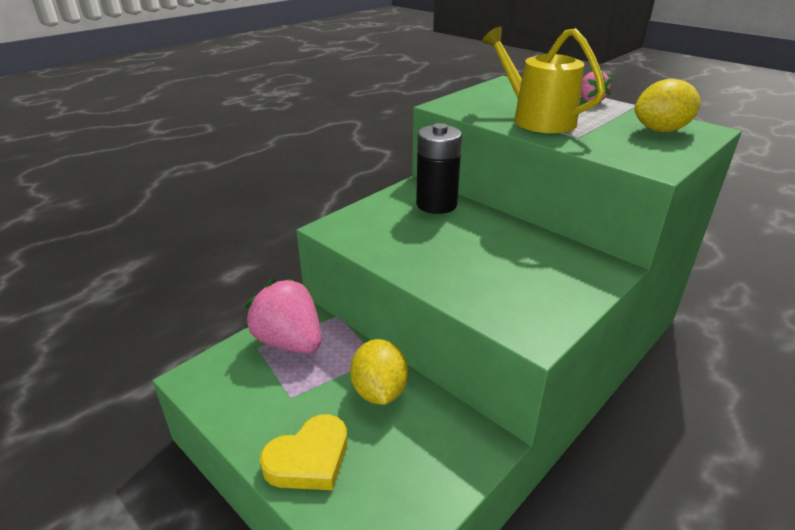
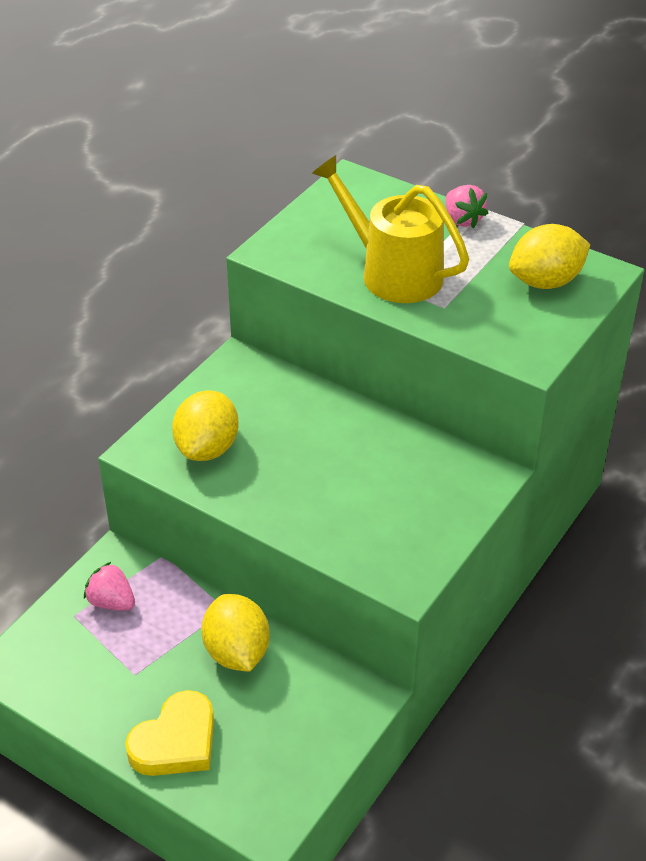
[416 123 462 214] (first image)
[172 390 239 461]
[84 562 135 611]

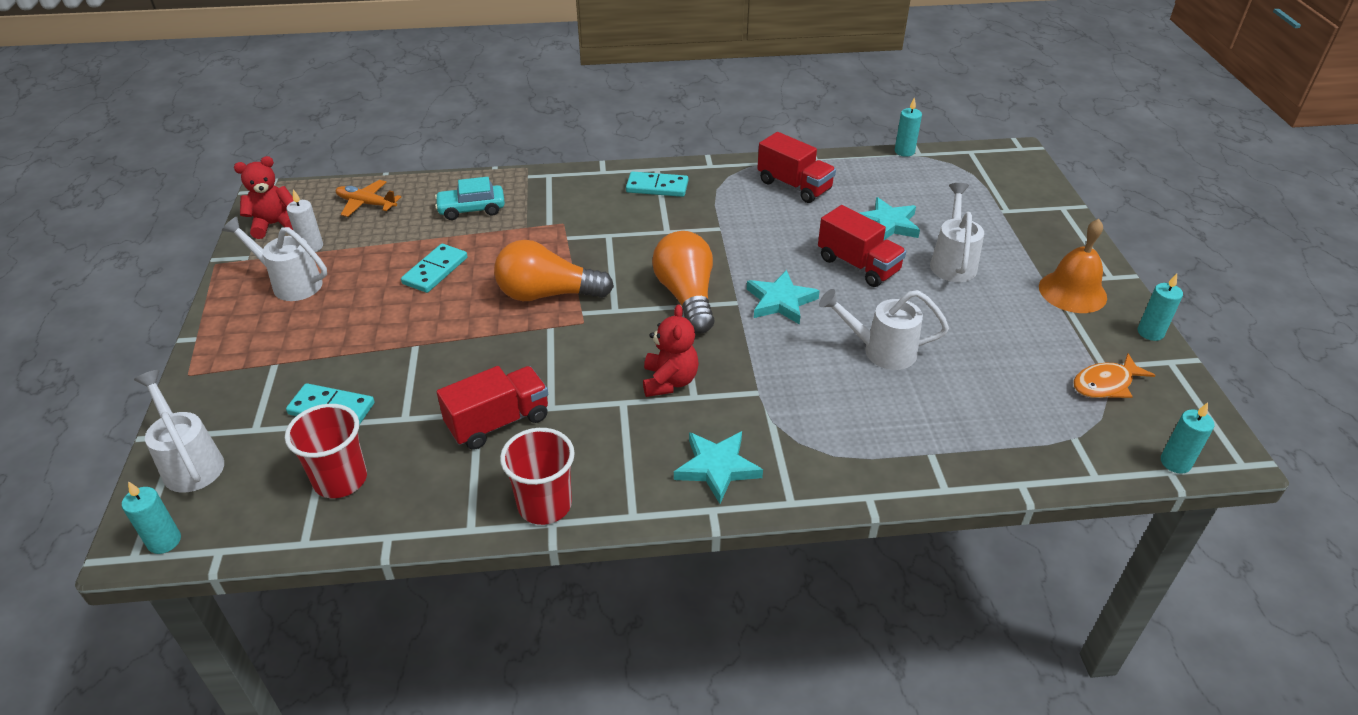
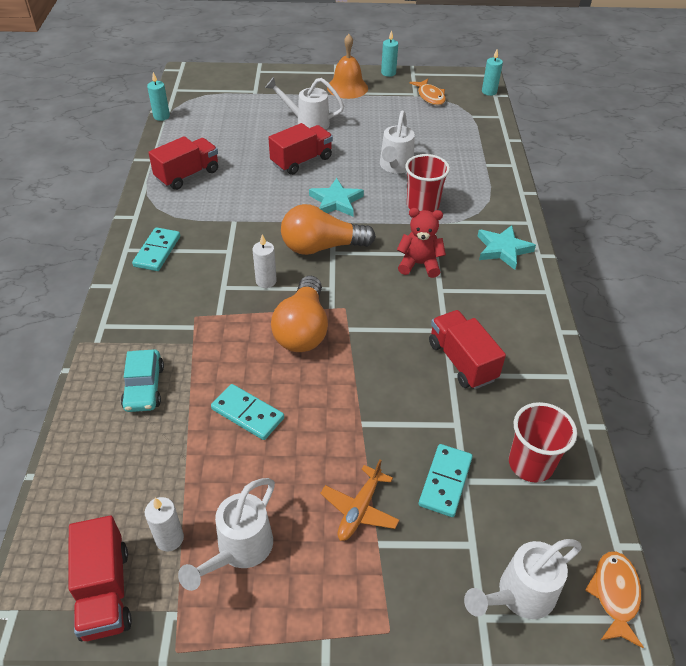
[860 197 920 240] (first image)
[253 235 277 288]
[320 460 399 541]
[405 154 450 213]
[585 551 644 648]
[68 516 132 641]

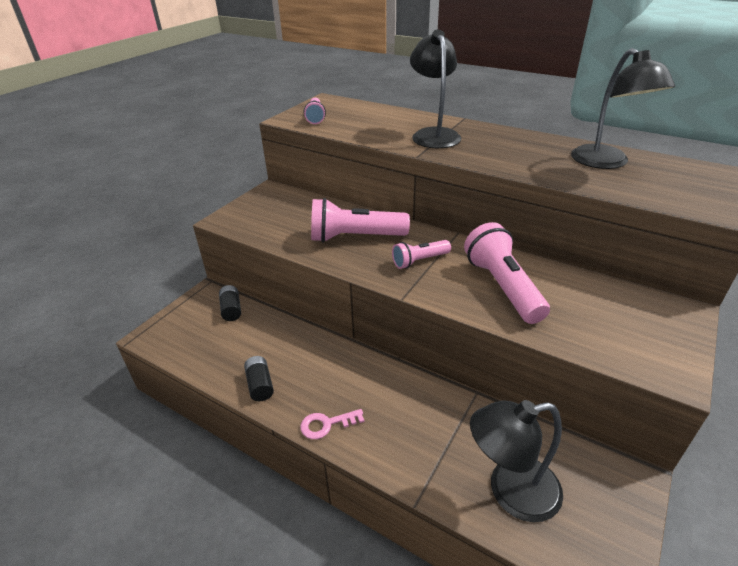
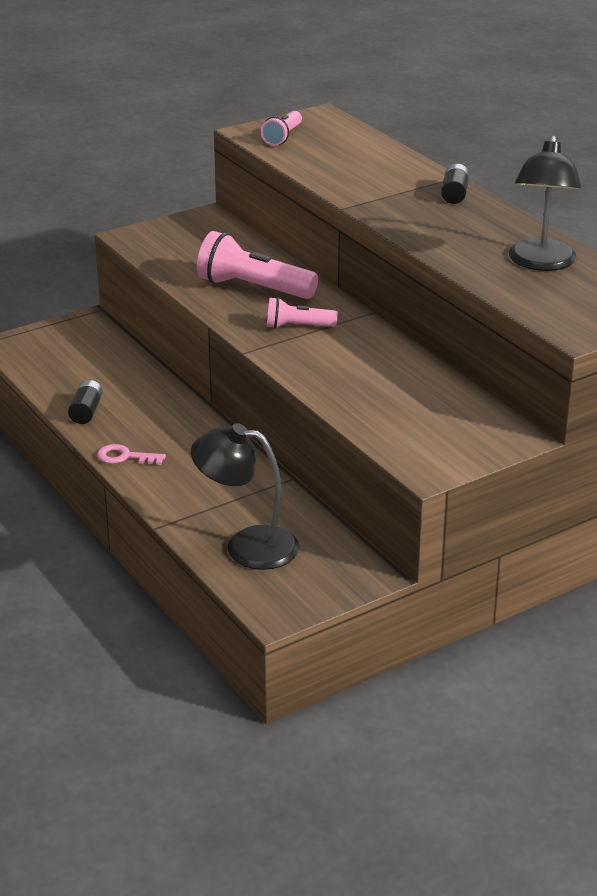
[410 30 461 148] (first image)
[464 222 550 324] (first image)
[441 164 469 204]

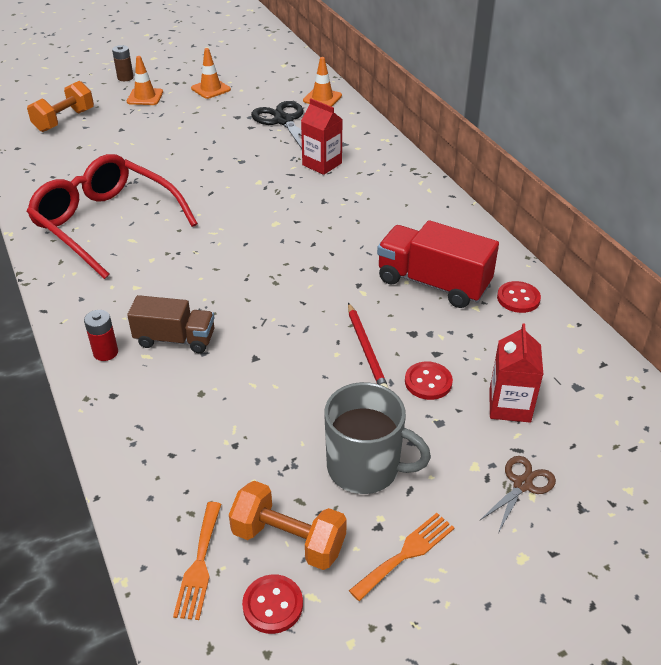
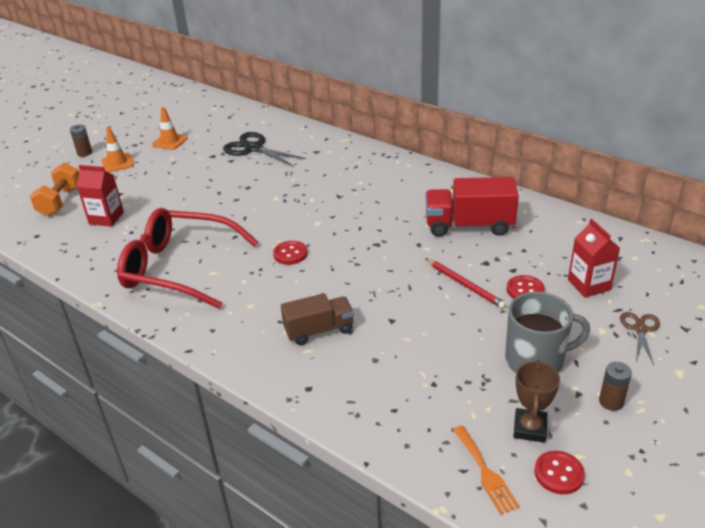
[84 310 118 361] (first image)
[303 57 342 107] (first image)
[77 165 124 227]
[273 241 307 265]
[514 360 560 443]
[599 362 632 411]

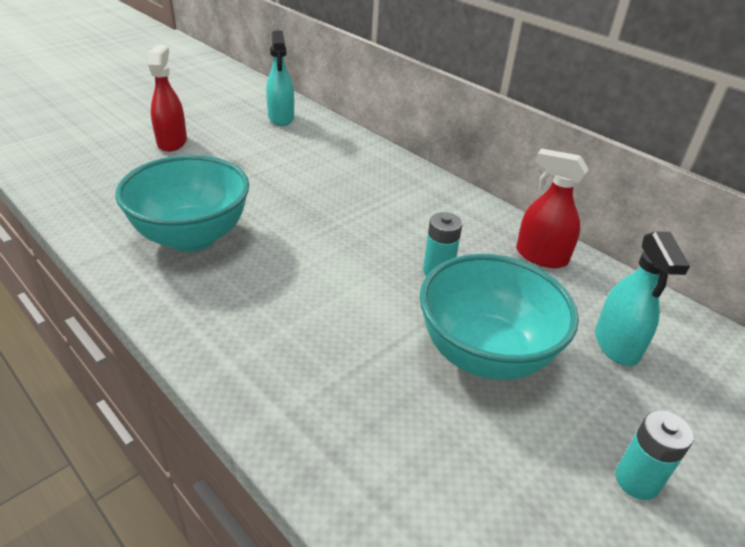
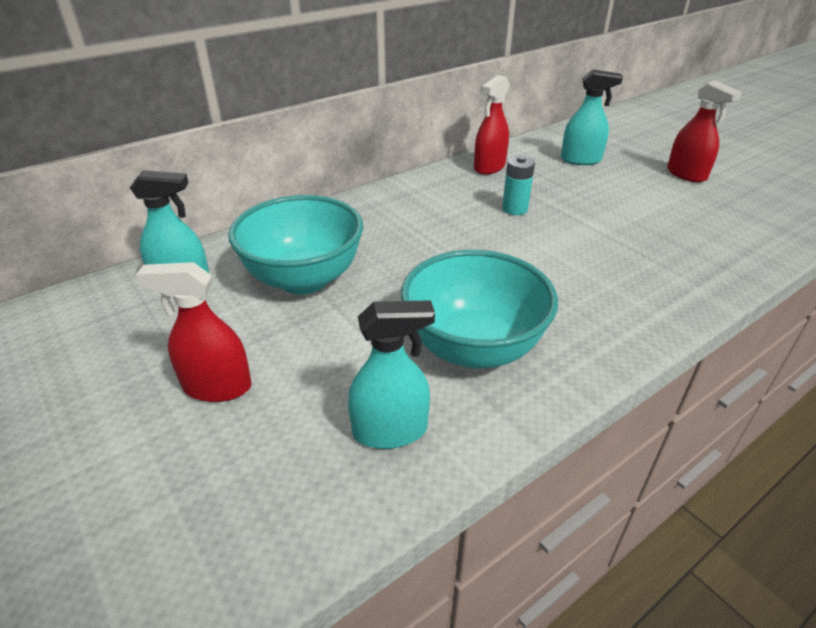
[348 300 435 449]
[228 195 363 294]
[667 80 742 182]

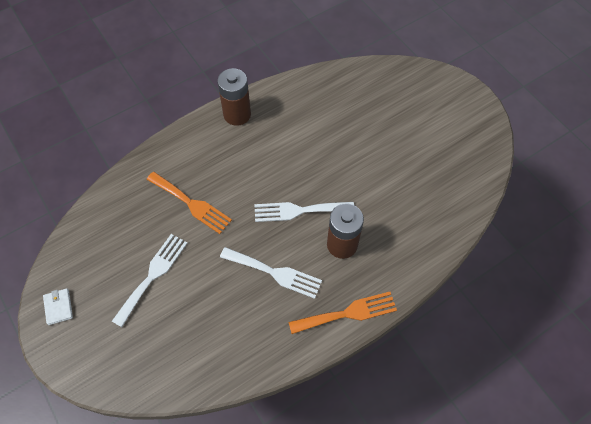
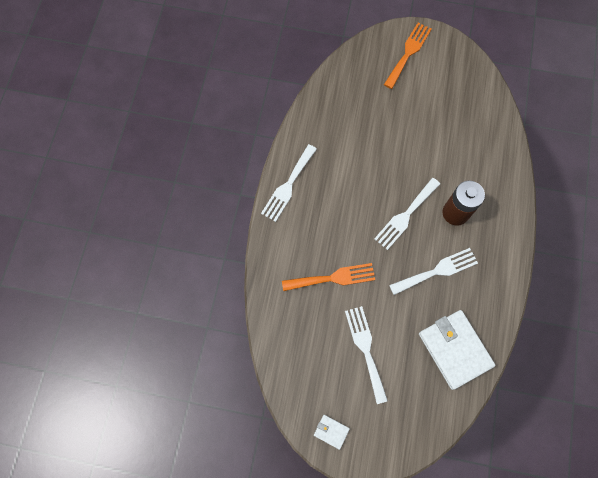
[419 310 495 390]
[384 23 432 89]
[261 144 317 222]

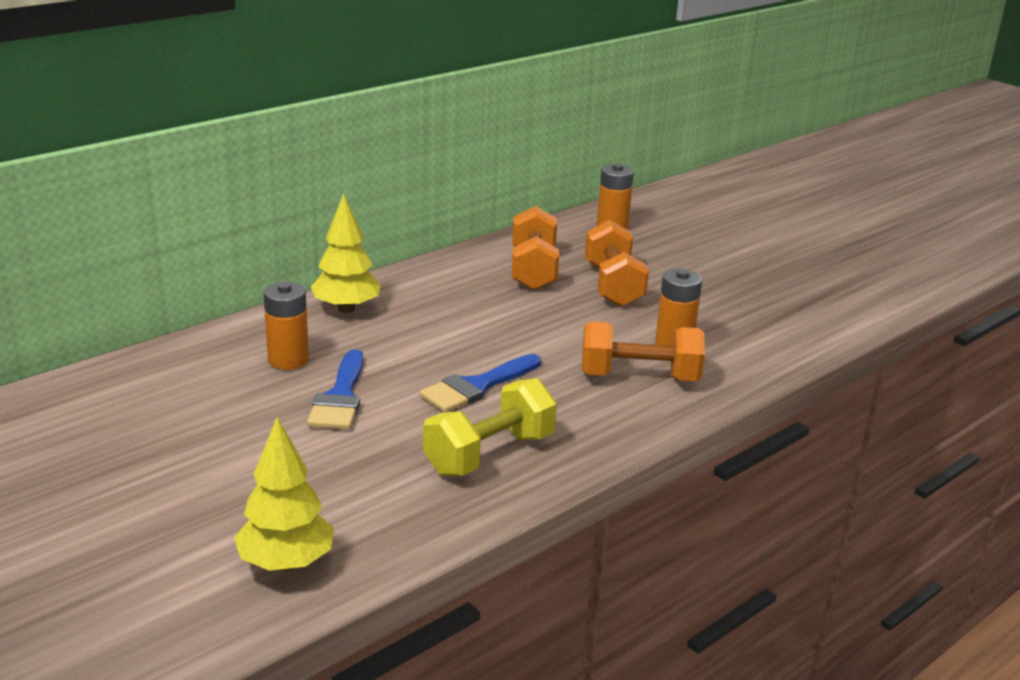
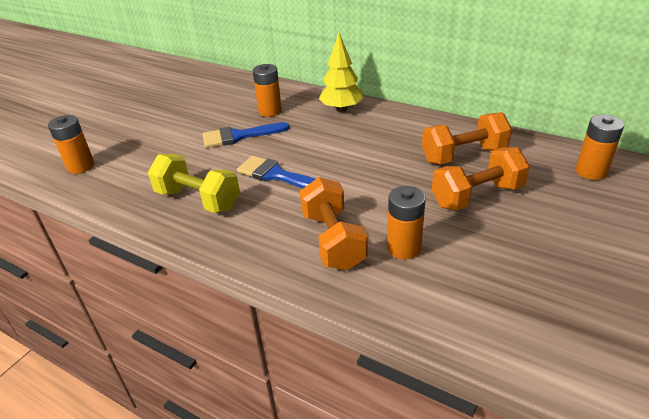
[48 115 94 174]

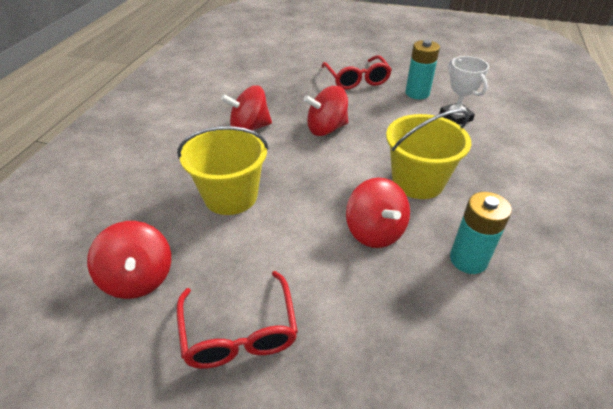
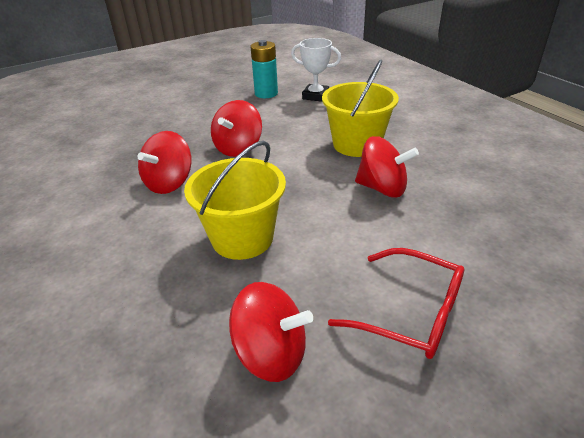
[321 55 392 90] (first image)
[450 192 512 274] (first image)

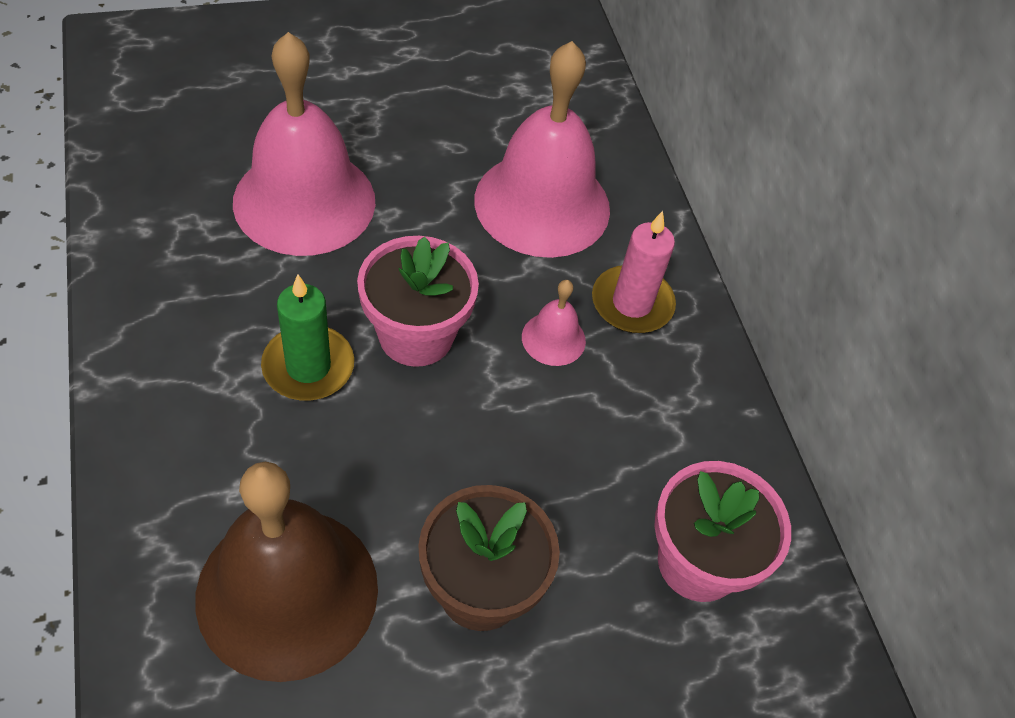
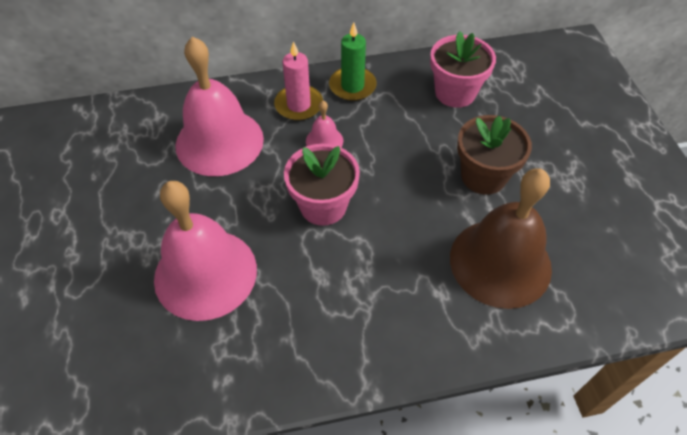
[329 22 377 101]

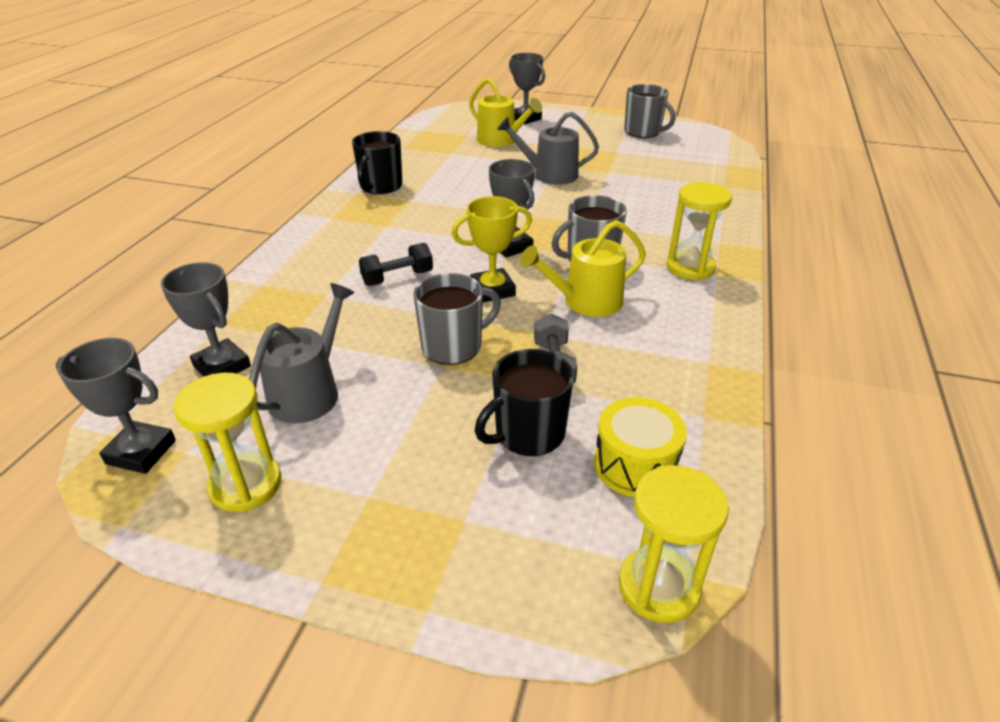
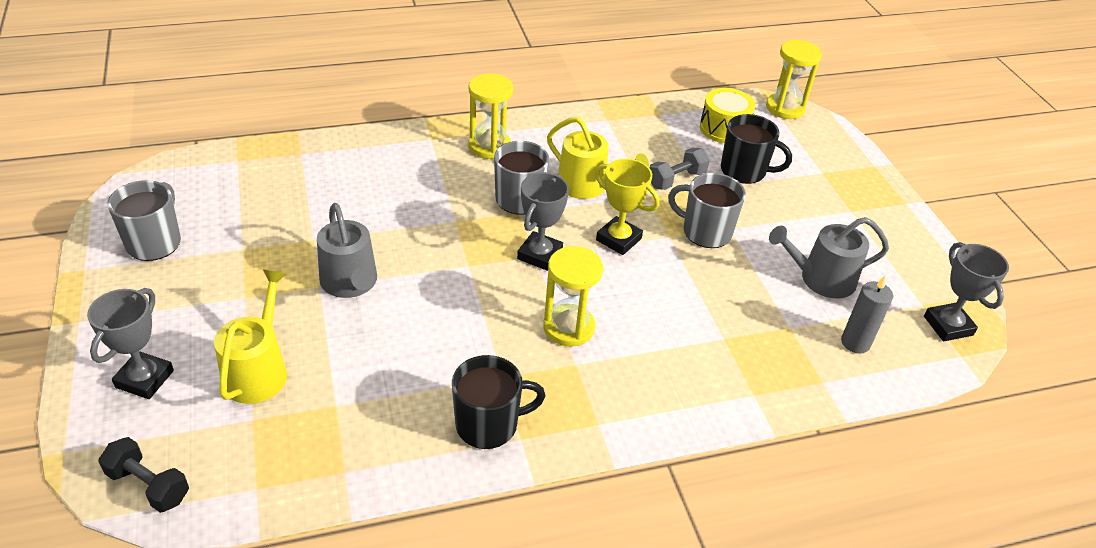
[543 246 603 346]
[99 437 189 513]
[841 276 893 354]

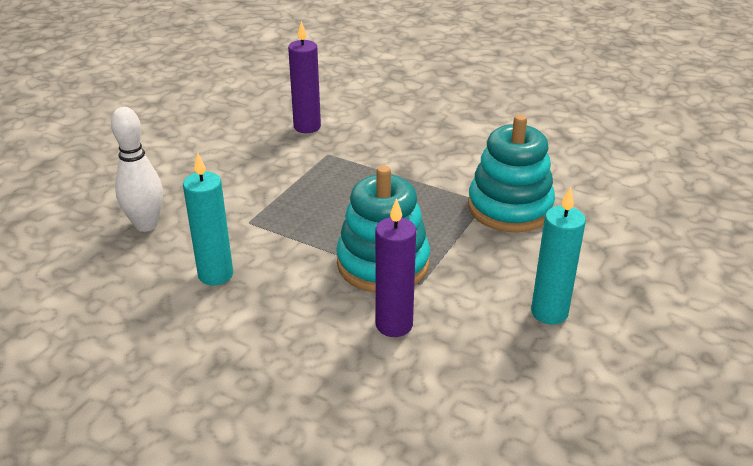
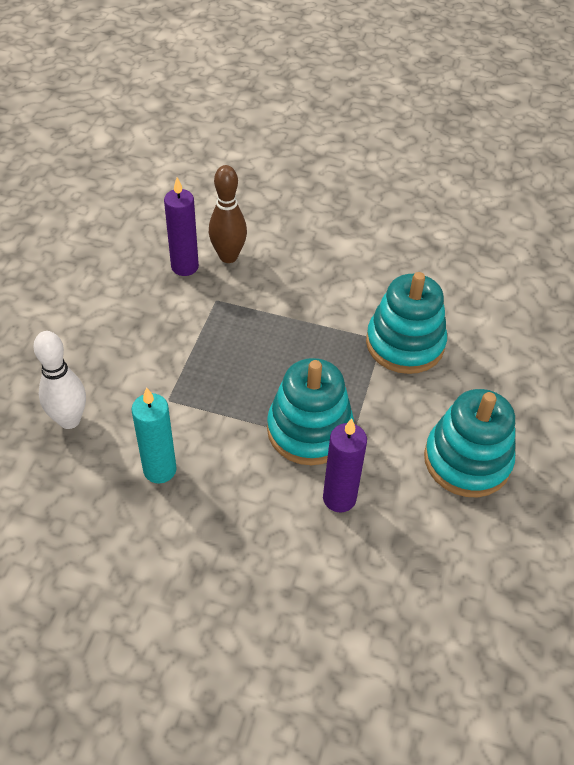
[209 165 247 263]
[424 389 515 497]

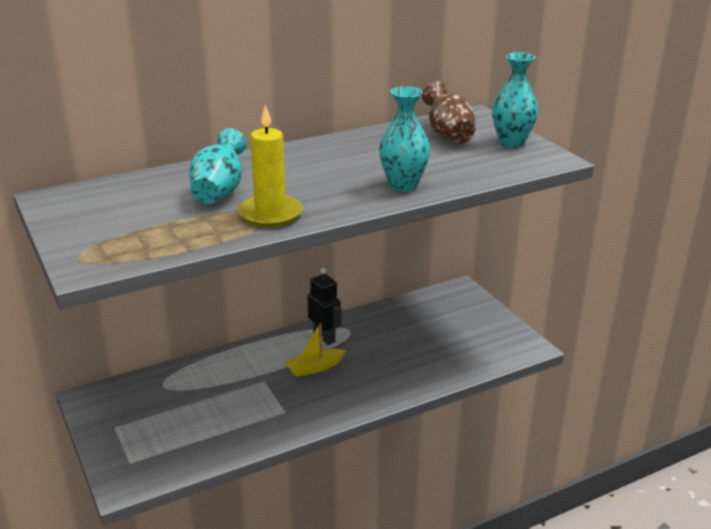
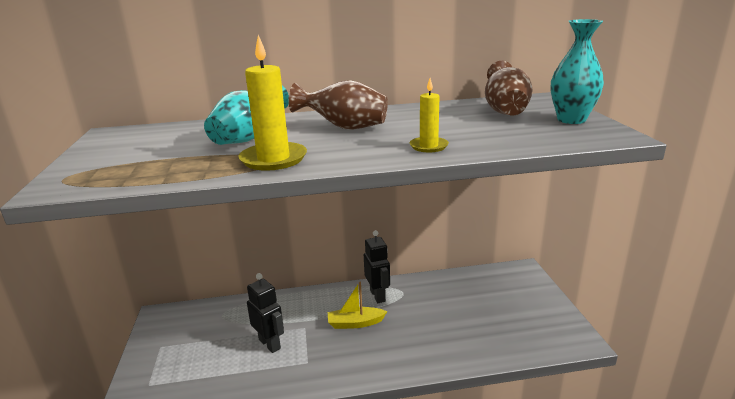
[247 273 284 353]
[288 80 388 130]
[409 78 449 152]

